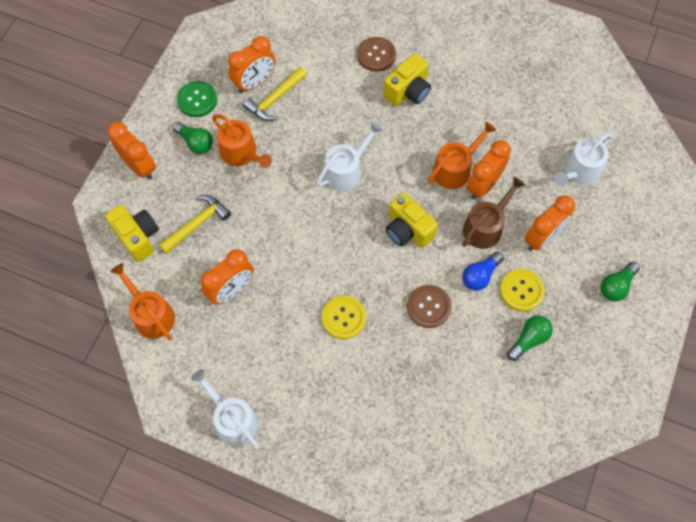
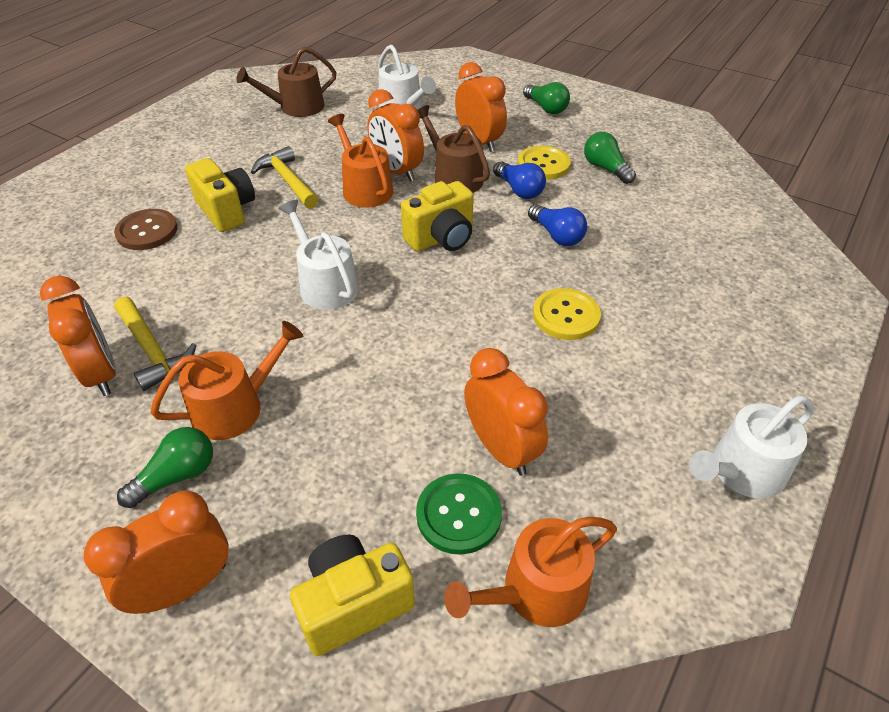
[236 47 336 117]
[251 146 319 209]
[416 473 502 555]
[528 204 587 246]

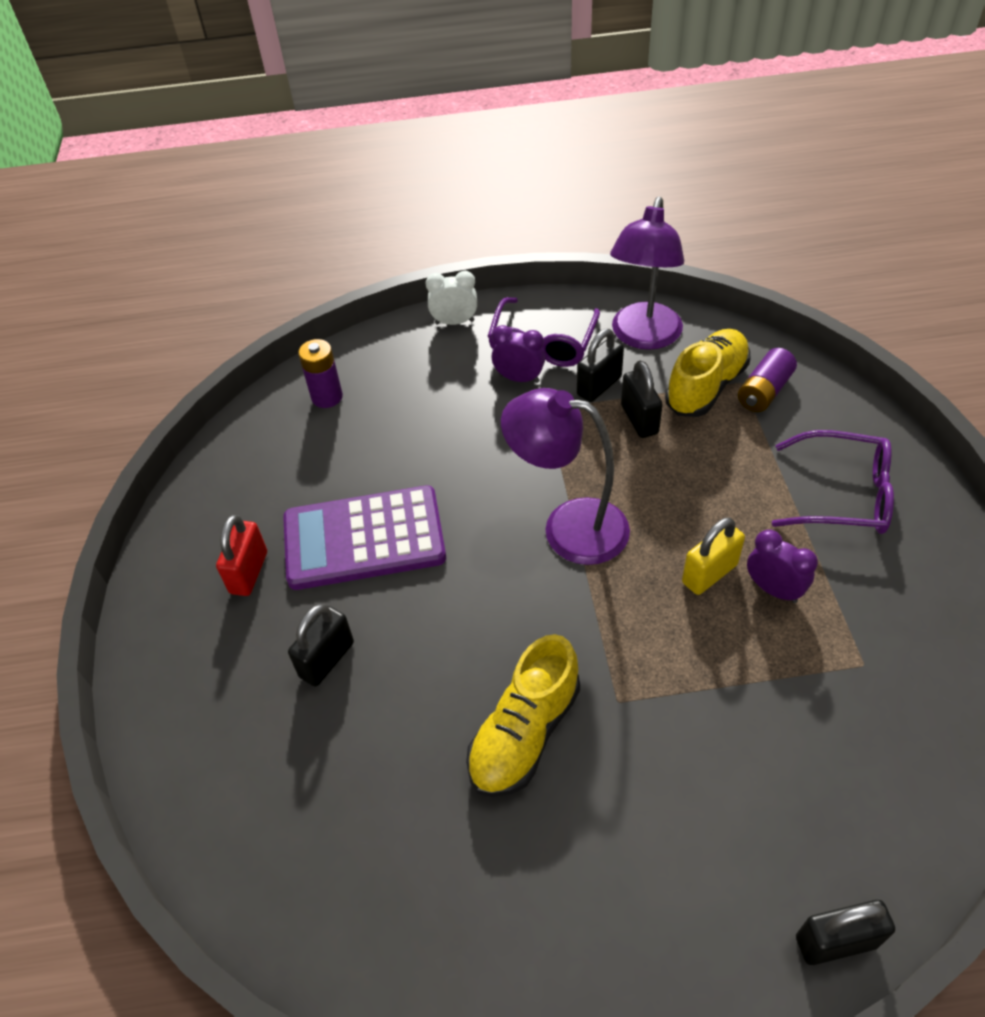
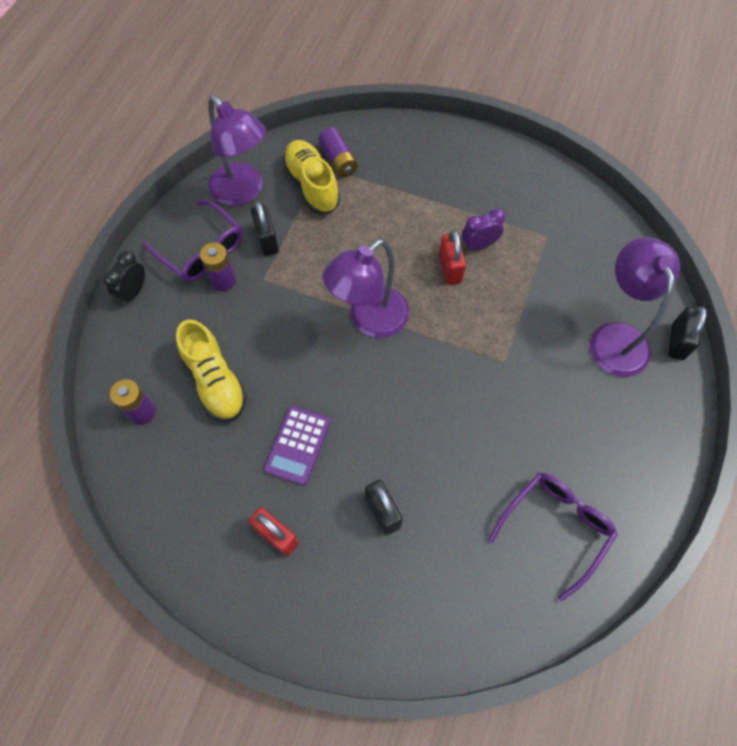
[621 361 663 438] (first image)
[589 237 680 377]
[176 319 247 422]
[488 473 618 602]
[200 242 236 292]
[103 251 145 305]
[439 230 466 285]
[264 406 331 486]

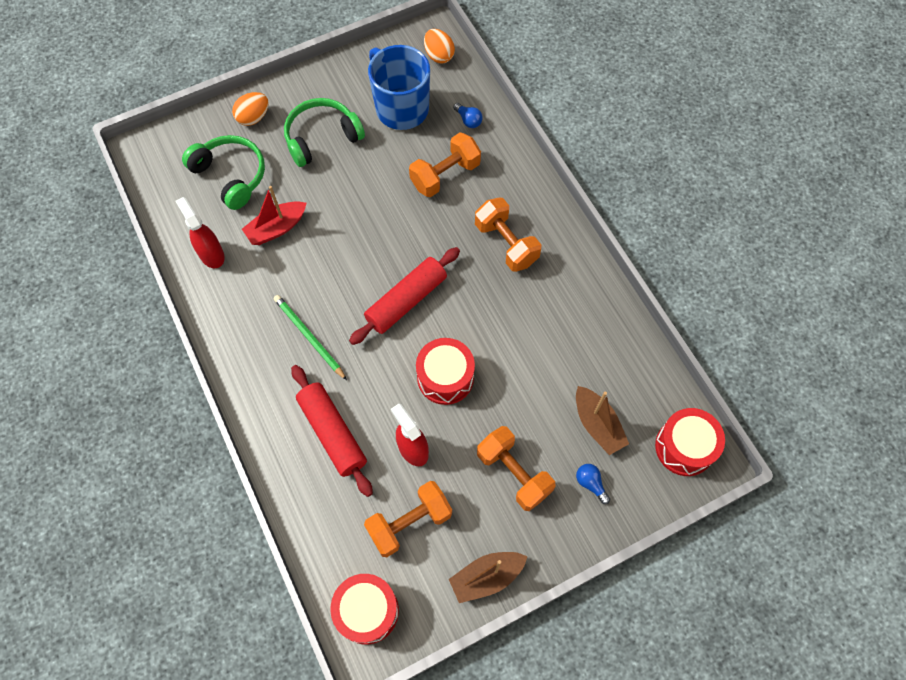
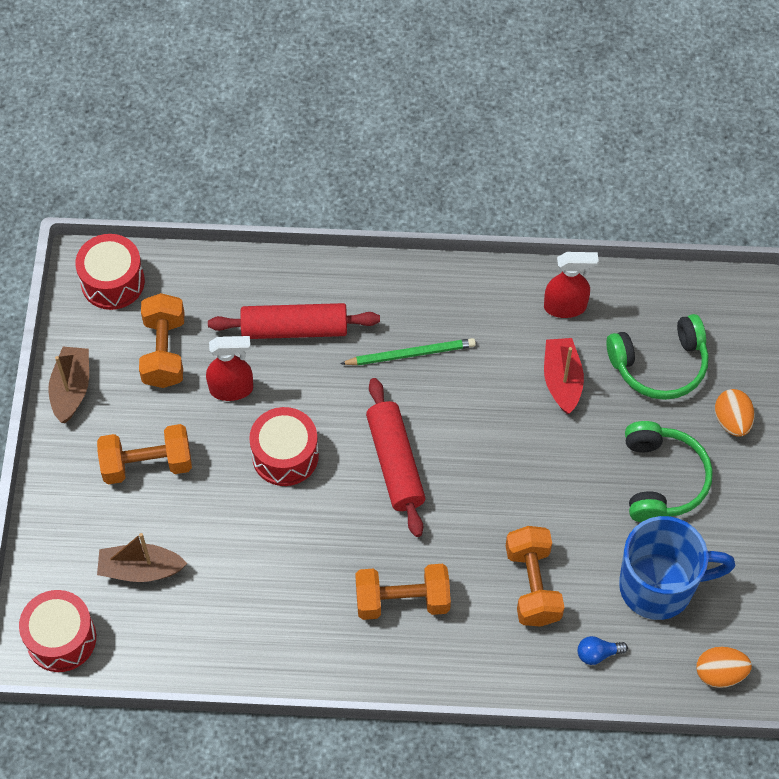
[576 464 610 504] (first image)

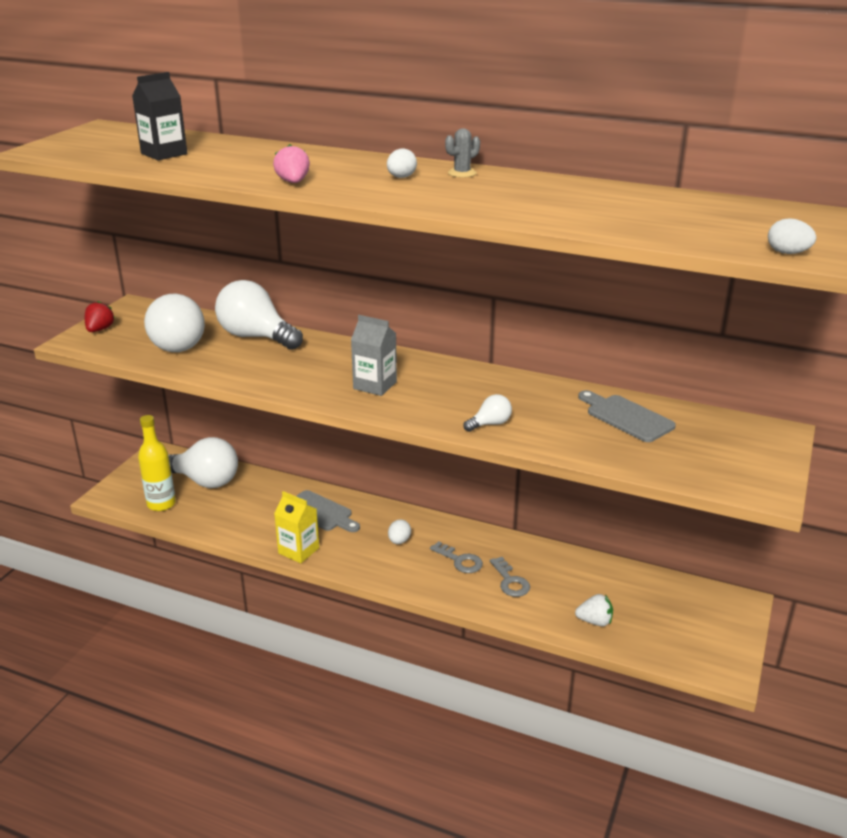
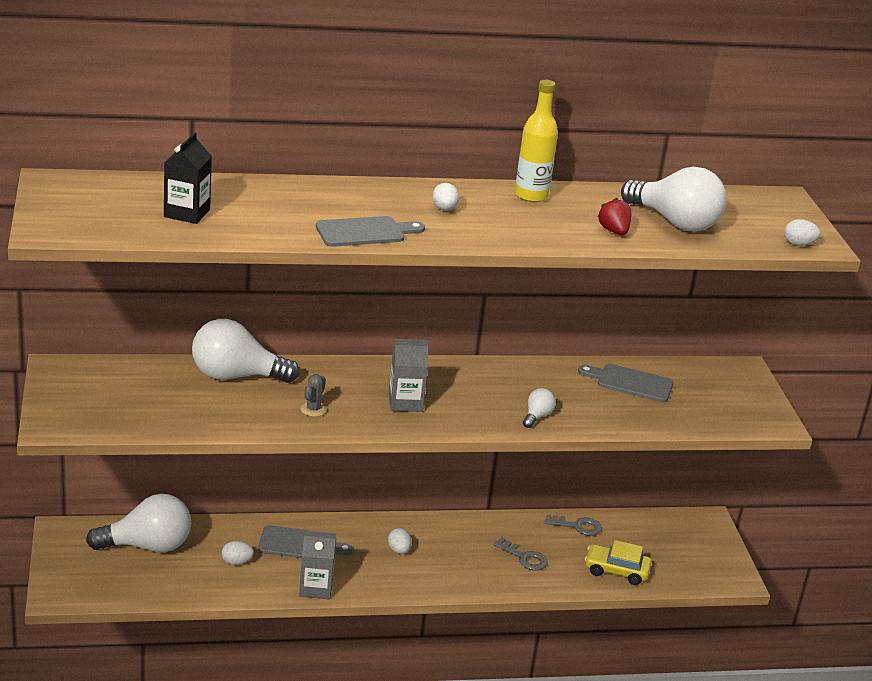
[222 541 254 565]
[598 198 631 235]
[515 80 558 202]
[621 167 727 232]
[545 514 602 536]
[300 374 327 417]
[316 216 425 247]
[585 540 652 585]
[299 530 336 599]

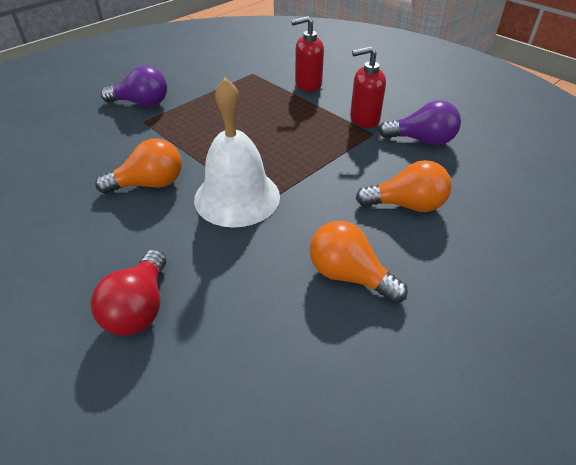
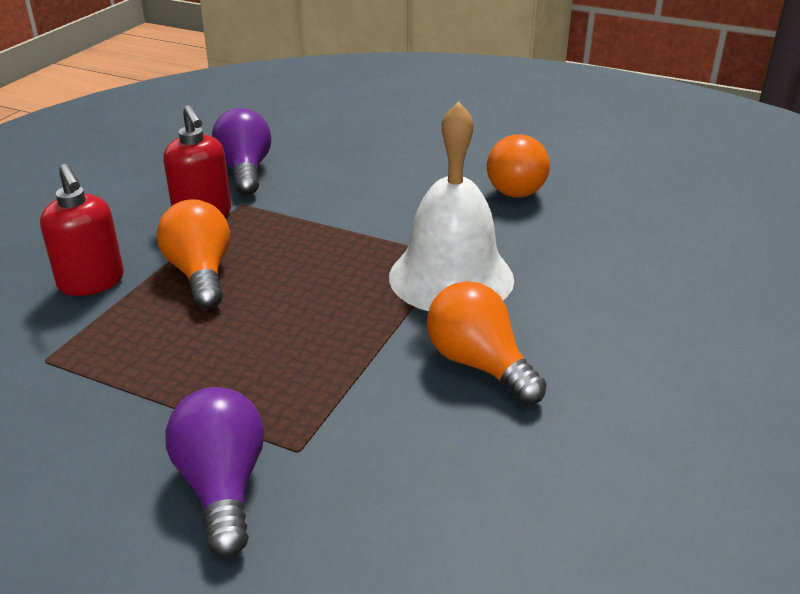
[91 249 166 336] (first image)
[157 199 230 309]

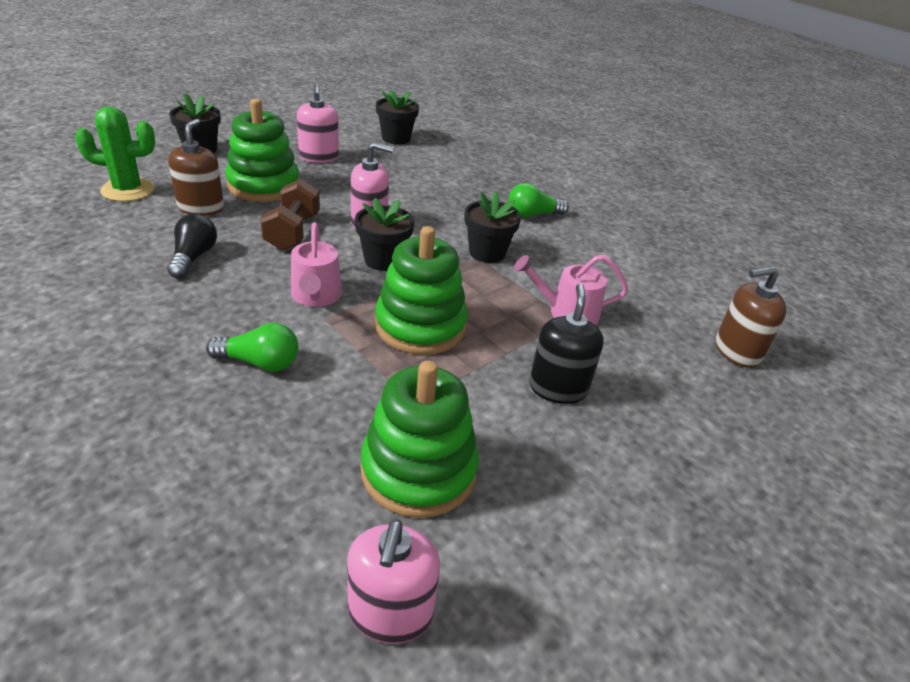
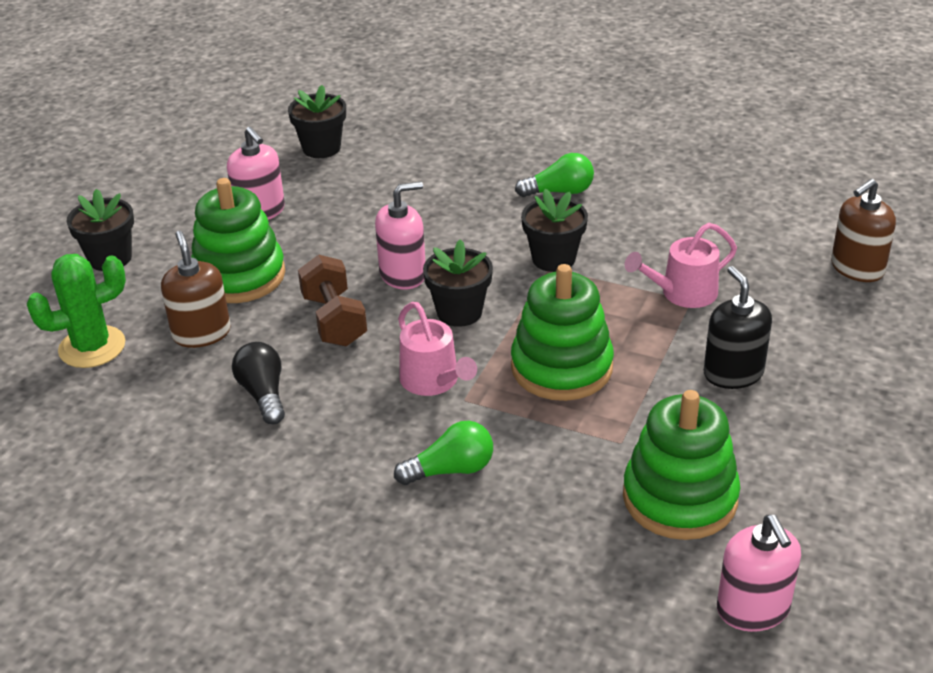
[515 153 594 197]

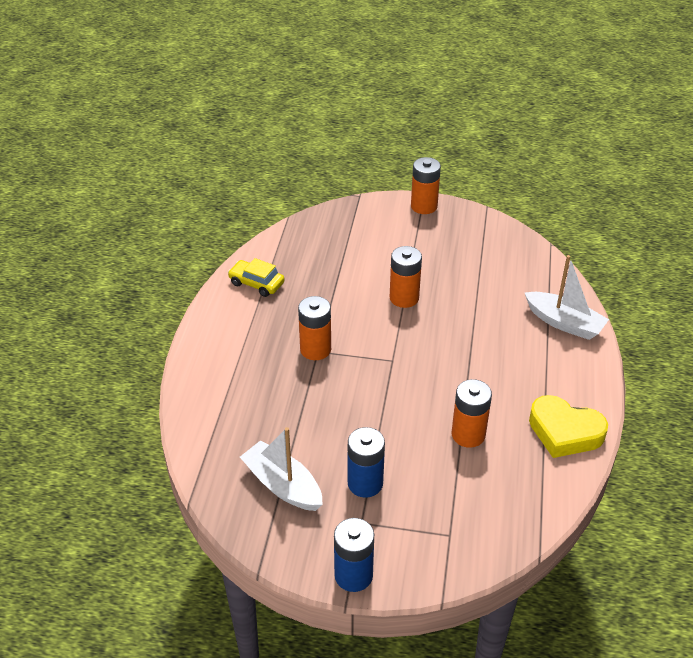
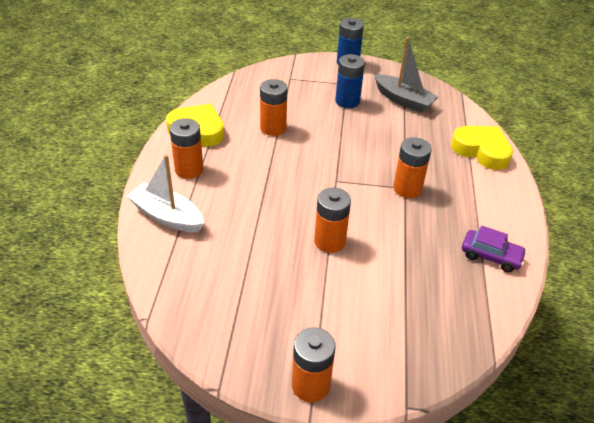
[170 118 203 179]
[451 126 513 170]
[462 226 527 272]
[374 37 438 113]

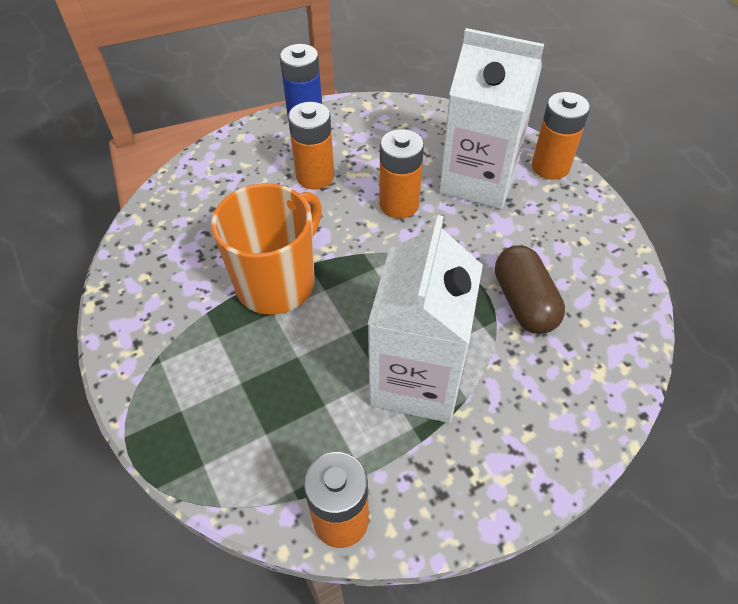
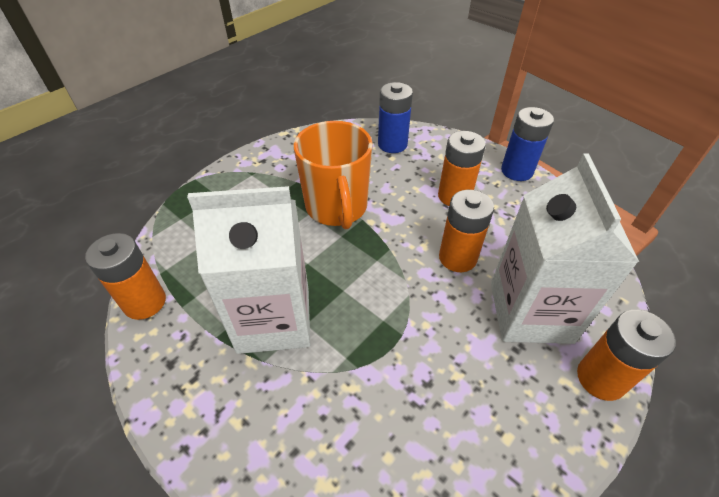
[495 245 565 334] (first image)
[378 82 413 153]
[294 121 373 229]

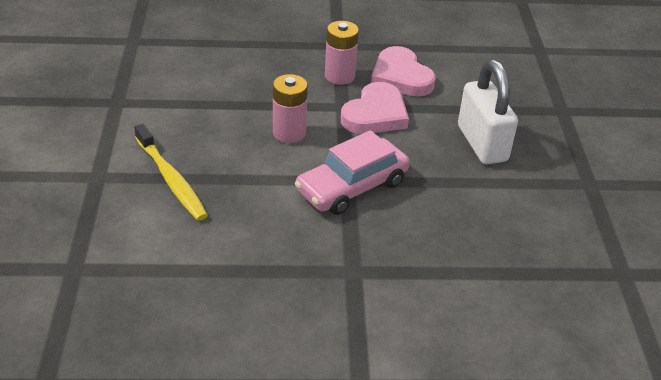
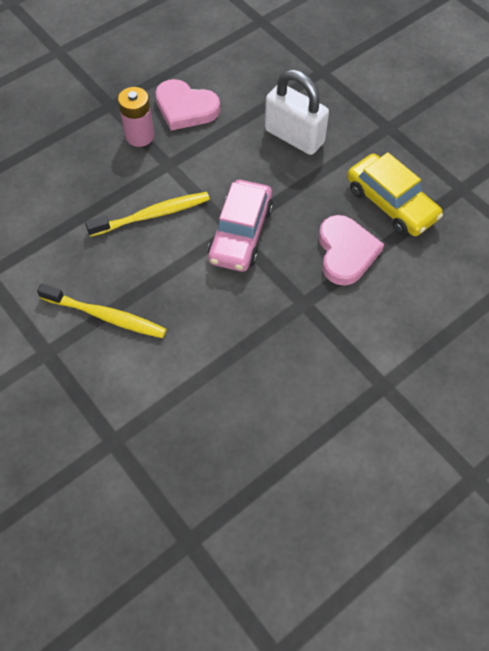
[347 152 443 236]
[319 215 384 286]
[85 192 210 237]

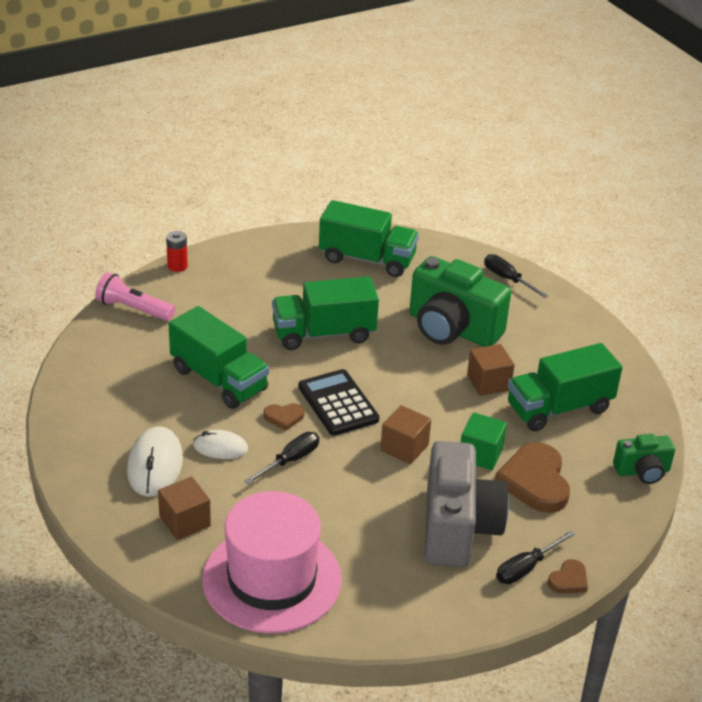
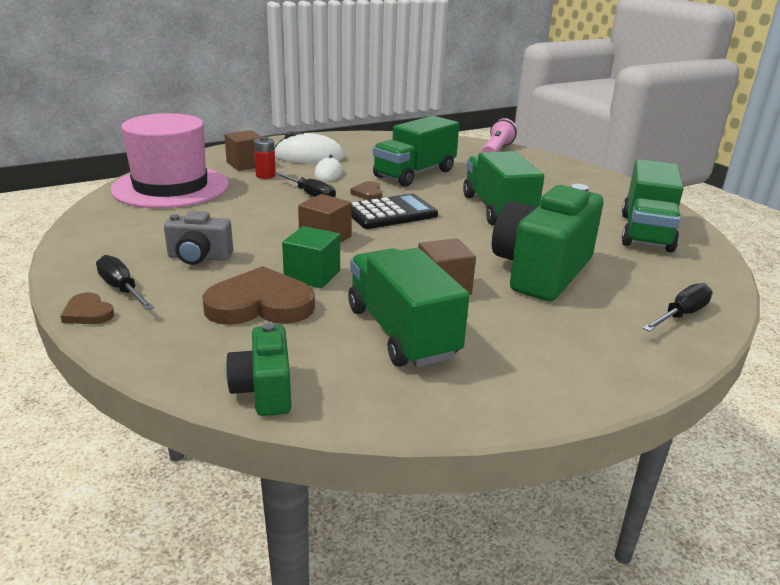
[254 136 276 179]
[164 211 233 265]

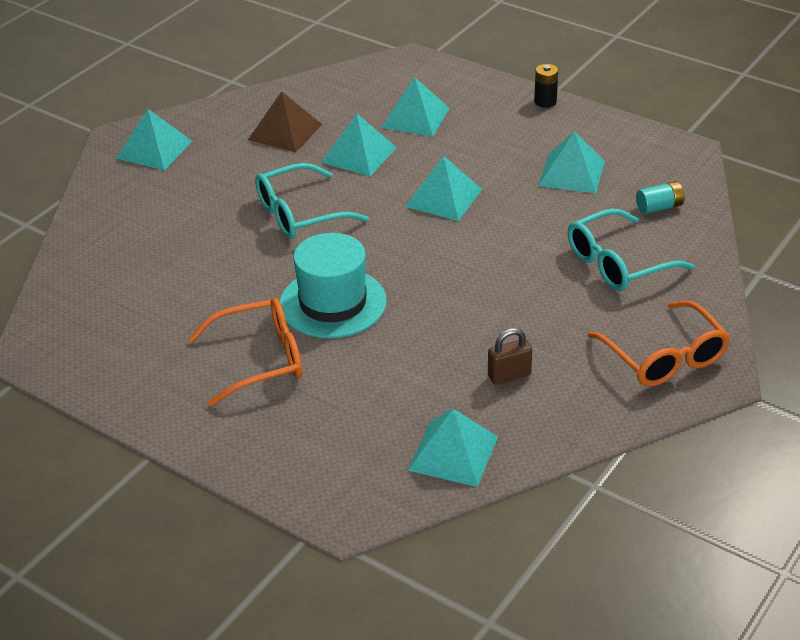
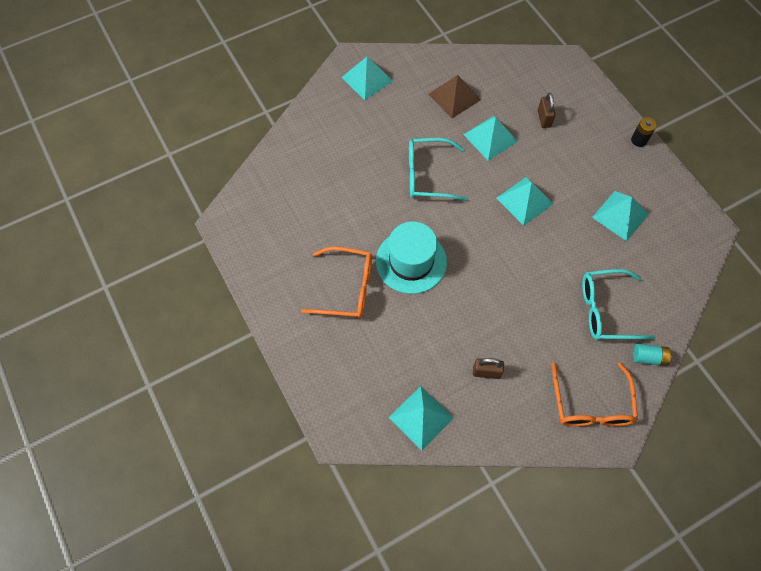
[633 344 671 366]
[538 93 556 128]

